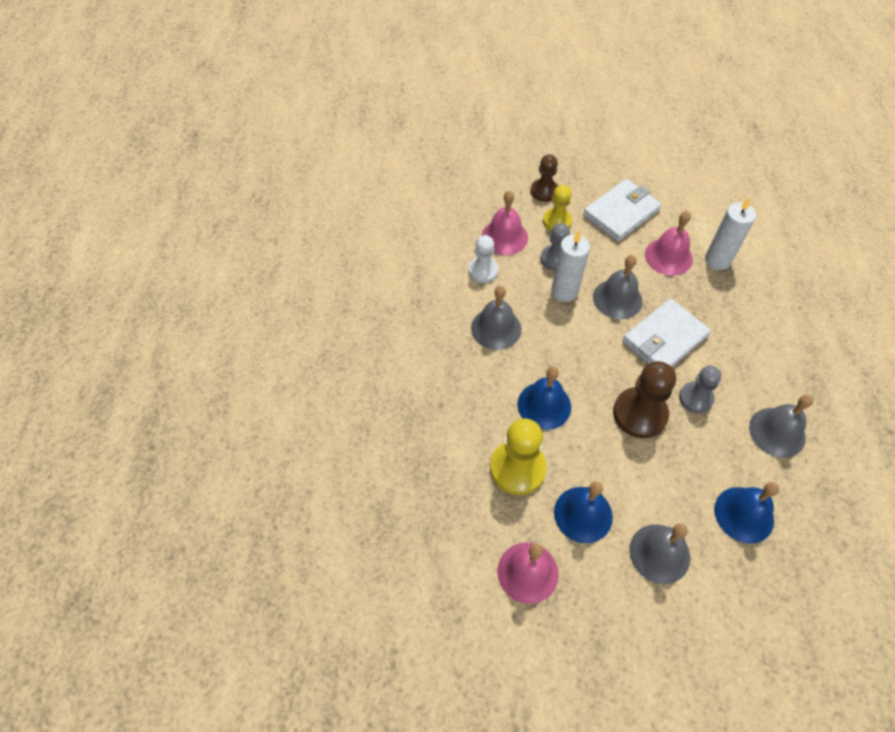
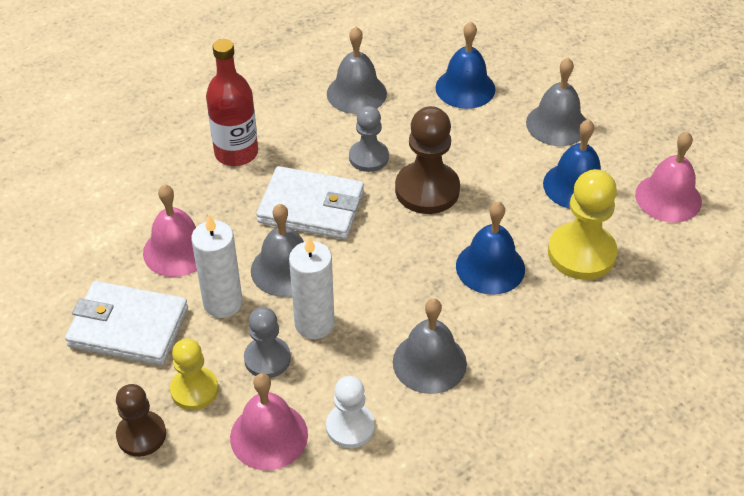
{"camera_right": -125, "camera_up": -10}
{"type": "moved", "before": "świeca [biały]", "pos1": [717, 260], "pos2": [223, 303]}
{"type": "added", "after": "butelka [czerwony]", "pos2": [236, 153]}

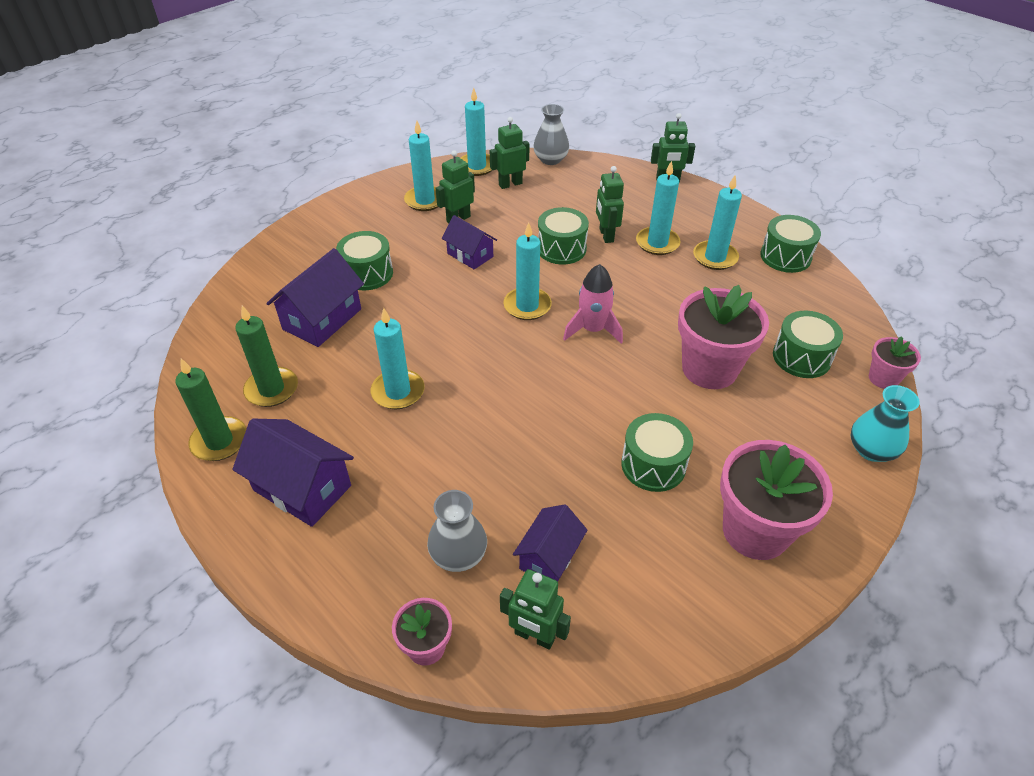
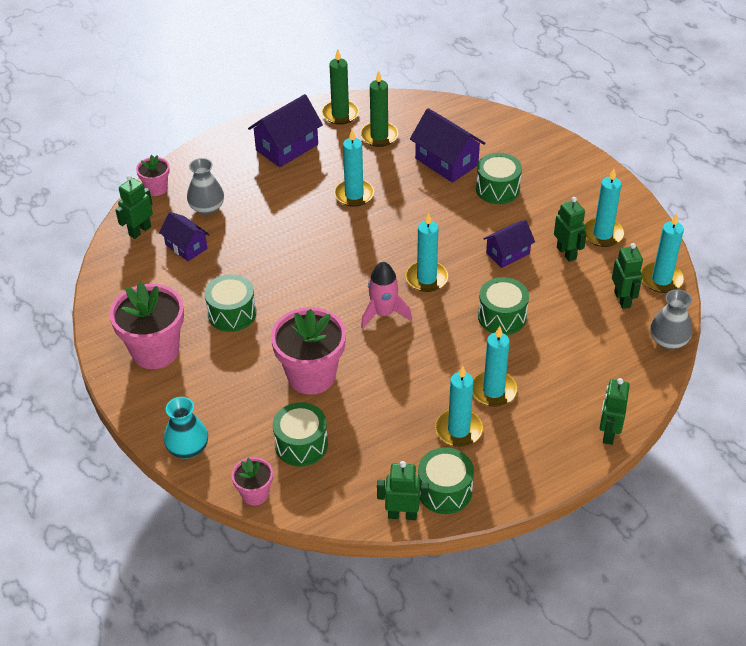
{"camera_right": 105, "camera_up": 0}
{"type": "moved", "before": "robot [zielony]", "pos1": [606, 235], "pos2": [402, 514]}

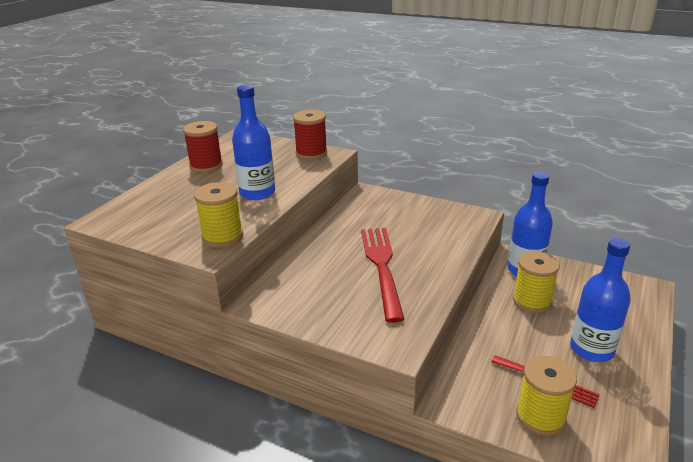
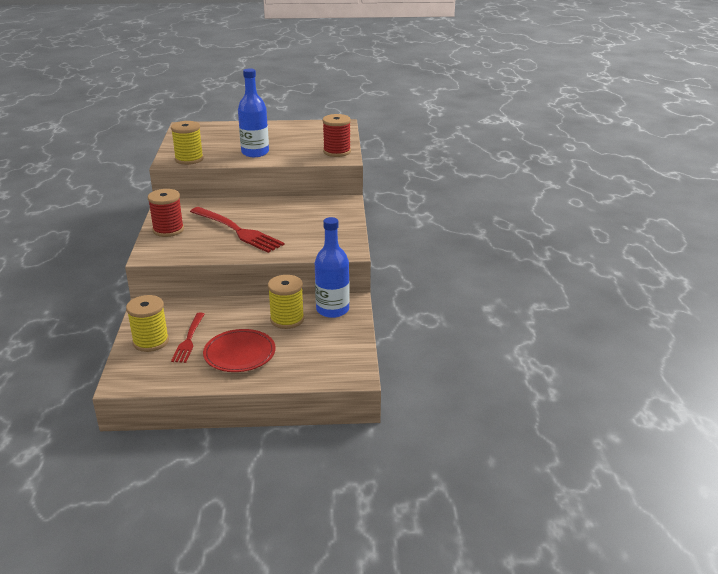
{"camera_right": 60, "camera_up": 0}
{"type": "moved", "before": "szpulka [czerwony]", "pos1": [206, 165], "pos2": [168, 230]}
{"type": "turned", "before": "widelec [czerwony]", "pos1": [382, 267], "pos2": [237, 231], "turn": 75}
{"type": "replaced", "before": "butelka [niebieski]", "after": "talerz [czerwony]", "pos1": [591, 349], "pos2": [239, 354]}

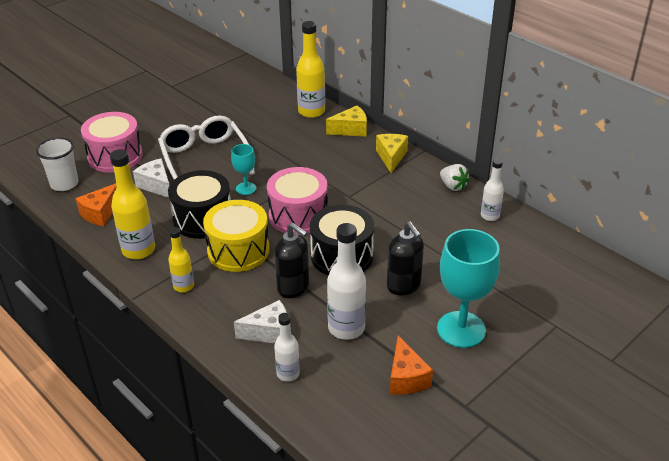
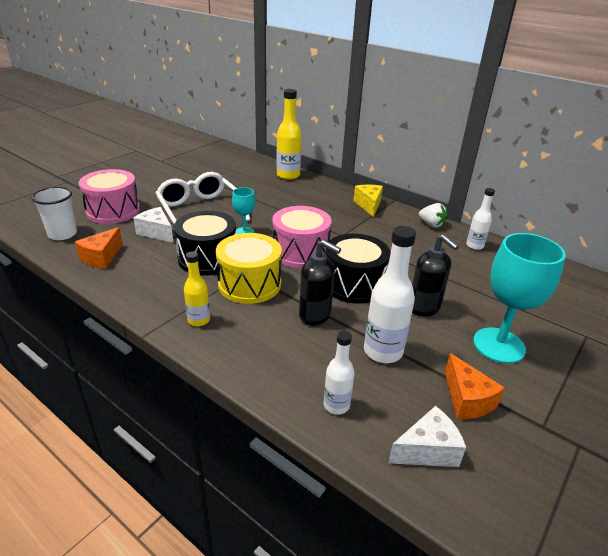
{"camera_right": -10, "camera_up": -5}
{"type": "removed", "before": "ser [żółty]", "pos1": [351, 130]}
{"type": "removed", "before": "butelka [żółty]", "pos1": [138, 250]}
{"type": "moved", "before": "ser [biały]", "pos1": [269, 332], "pos2": [427, 450]}

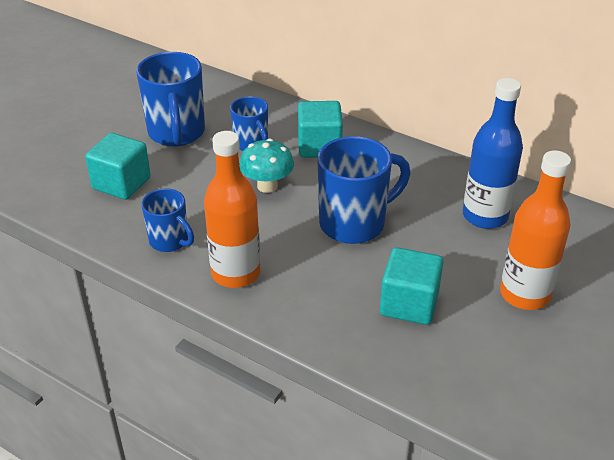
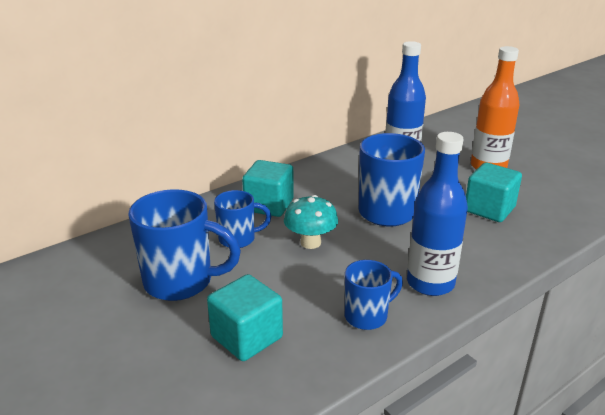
{"camera_right": -70, "camera_up": -10}
{"type": "recoloured", "before": "butelka [pomarańczowy]", "after": "butelka [niebieski]", "pos1": [235, 273], "pos2": [430, 283]}

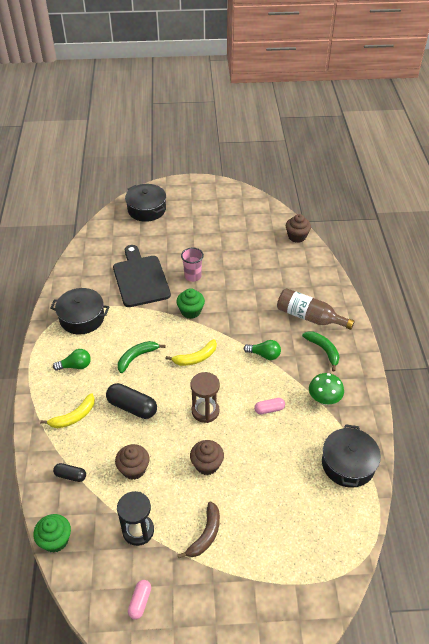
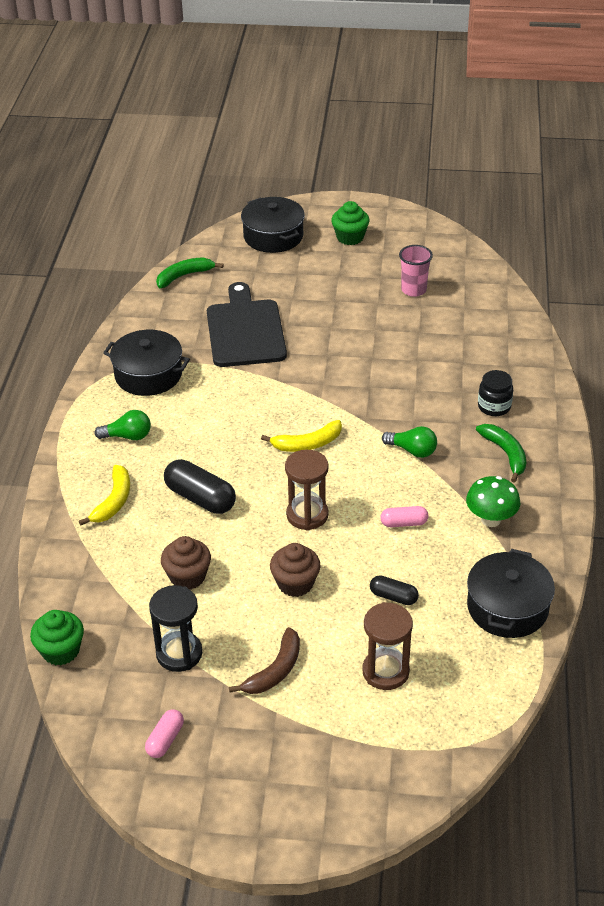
{"camera_right": 10, "camera_up": -5}
{"type": "removed", "before": "muffinka [brązowy]", "pos1": [297, 236]}
{"type": "moved", "before": "szklanka [różowy]", "pos1": [193, 276], "pos2": [413, 290]}
{"type": "moved", "before": "muffinka [zielony]", "pos1": [191, 311], "pos2": [350, 237]}
{"type": "replaced", "before": "butelka [brązowy]", "after": "słoik [czarny]", "pos1": [309, 317], "pos2": [494, 407]}
{"type": "moved", "before": "banan [zielony]", "pos1": [136, 357], "pos2": [184, 276]}
{"type": "turned", "before": "banan [żółty]", "pos1": [74, 416], "pos2": [114, 501], "turn": -45}
{"type": "moved", "before": "kapsułka [czarny]", "pos1": [70, 475], "pos2": [393, 597]}
{"type": "added", "after": "klepsydra [brązowy]", "pos2": [385, 671]}

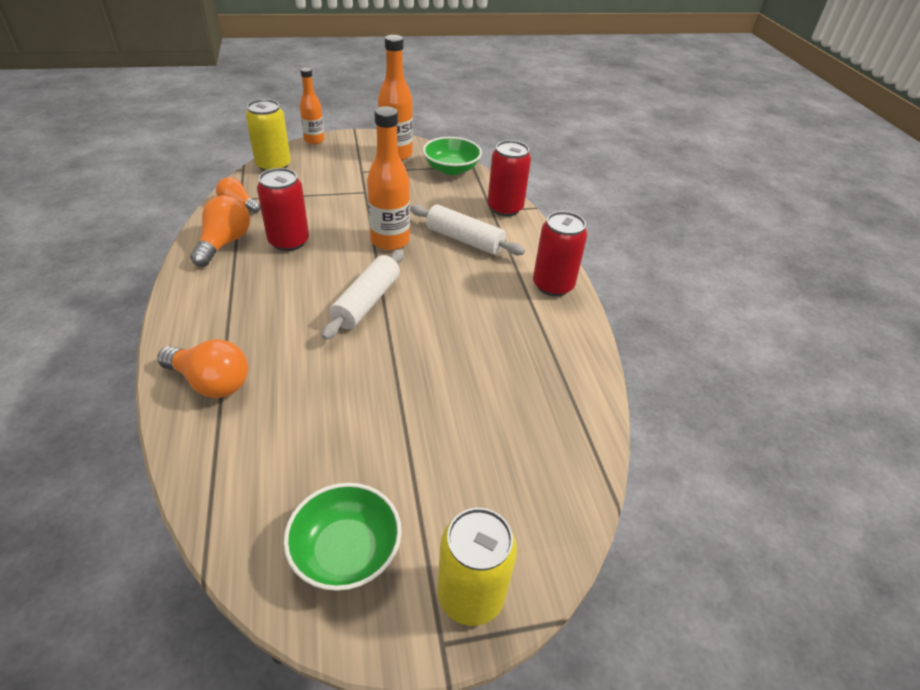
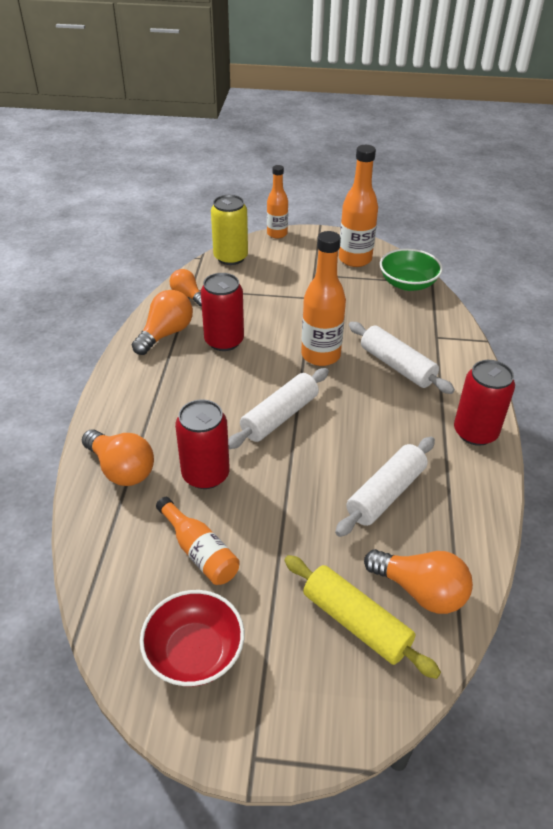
{"camera_right": 20, "camera_up": 0}
{"type": "moved", "before": "puszka [czerwony]", "pos1": [505, 208], "pos2": [205, 474]}
{"type": "recoloured", "before": "miska [zielony]", "after": "miska [czerwony]", "pos1": [346, 551], "pos2": [194, 652]}
{"type": "removed", "before": "puszka [żółty]", "pos1": [470, 595]}
{"type": "added", "after": "wałek do ciasta [biały]", "pos2": [386, 494]}
{"type": "added", "after": "butelka [pomarańczowy]", "pos2": [199, 551]}
{"type": "added", "after": "żarówka [pomarańczowy]", "pos2": [420, 591]}
{"type": "added", "after": "wałek do ciasta [żółty]", "pos2": [356, 622]}

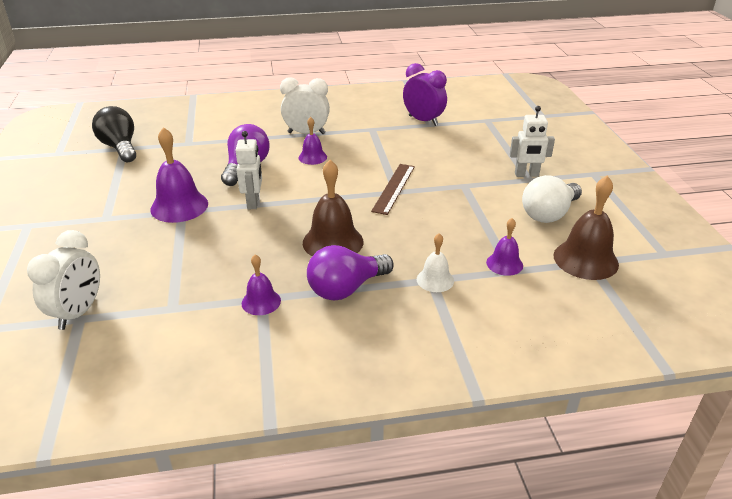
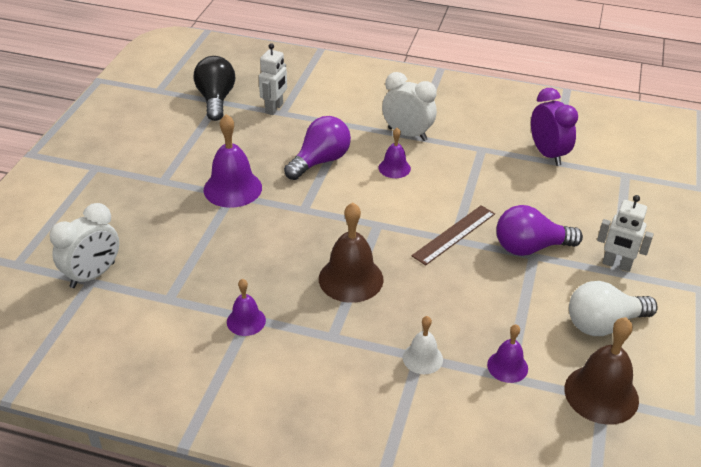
{"camera_right": 25, "camera_up": 5}
{"type": "moved", "before": "robot [biały]", "pos1": [253, 202], "pos2": [274, 108]}
{"type": "moved", "before": "żarówka [fioletowy]", "pos1": [346, 288], "pos2": [530, 247]}

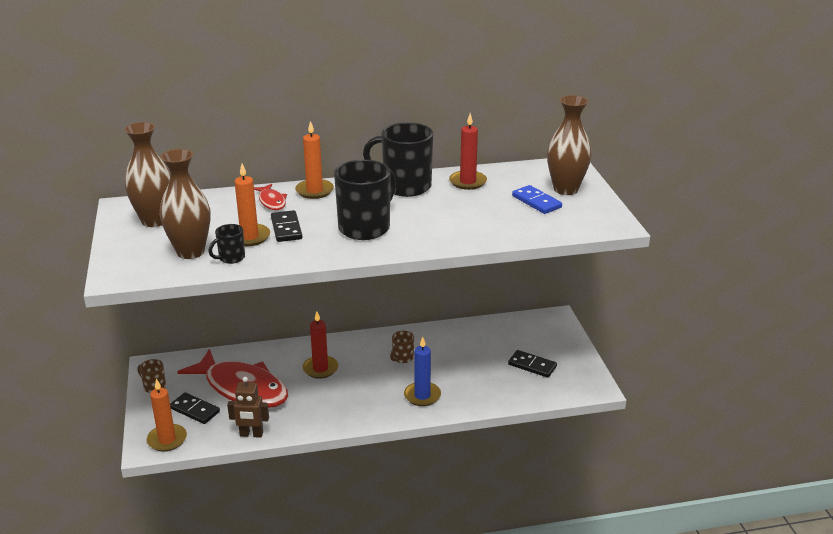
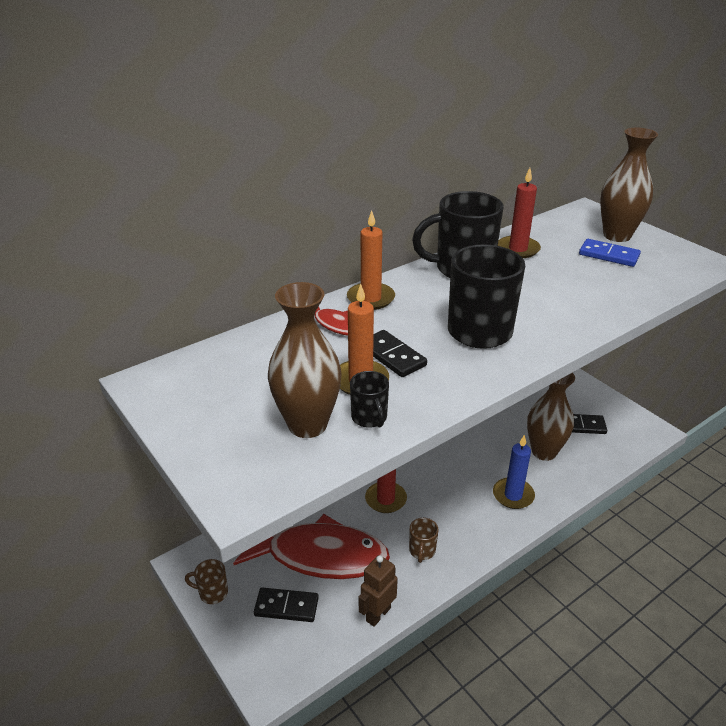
{"camera_right": -25, "camera_up": 5}
{"type": "moved", "before": "wazon [brązowy]", "pos1": [154, 221], "pos2": [544, 452]}
{"type": "turned", "before": "kubek [czarny]", "pos1": [231, 258], "pos2": [369, 418], "turn": -45}
{"type": "moved", "before": "kubek [brązowy]", "pos1": [402, 358], "pos2": [422, 551]}
{"type": "turned", "before": "robot [brązowy]", "pos1": [251, 434], "pos2": [378, 614], "turn": 150}
{"type": "removed", "before": "świeca [pomarańczowy]", "pos1": [167, 439]}

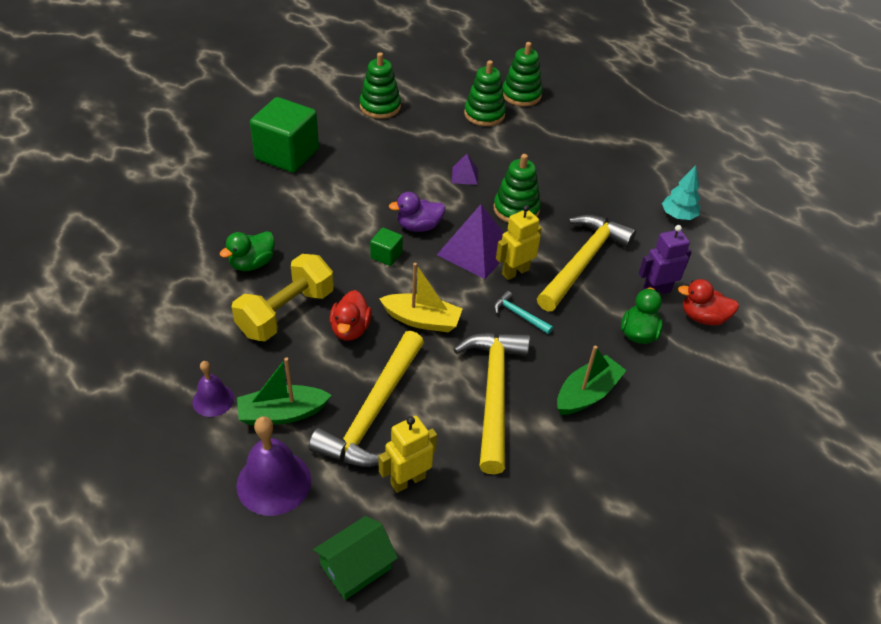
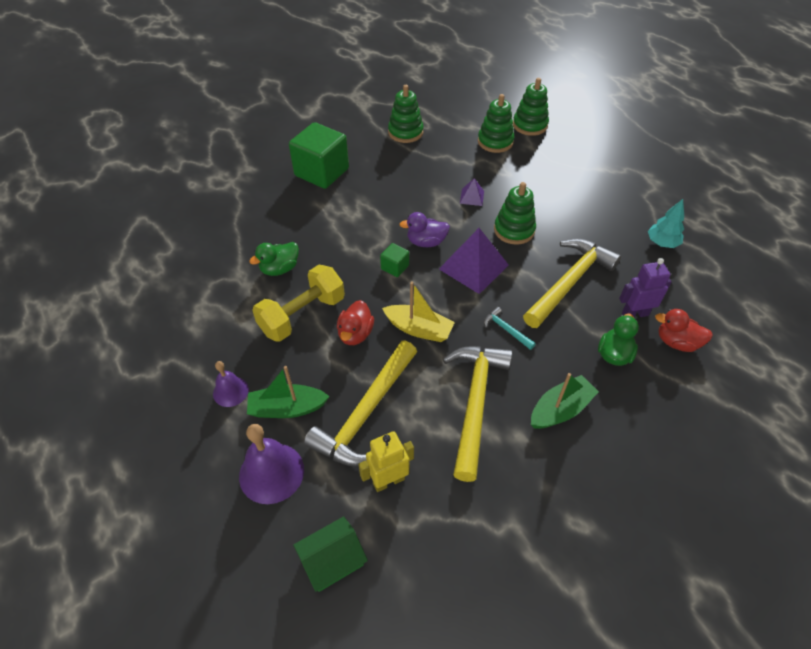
{"camera_right": 10, "camera_up": 5}
{"type": "removed", "before": "robot [żółty]", "pos1": [515, 272]}

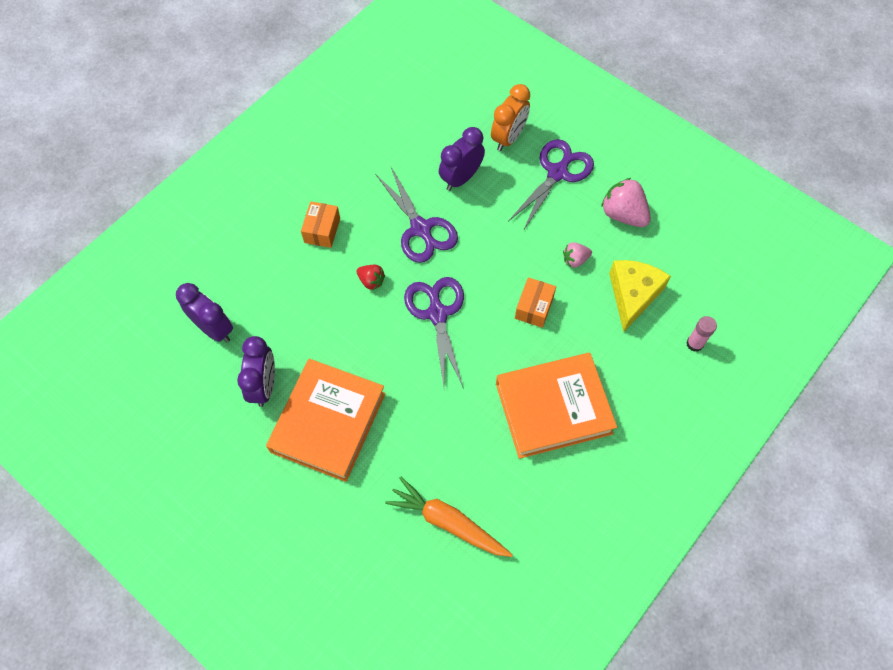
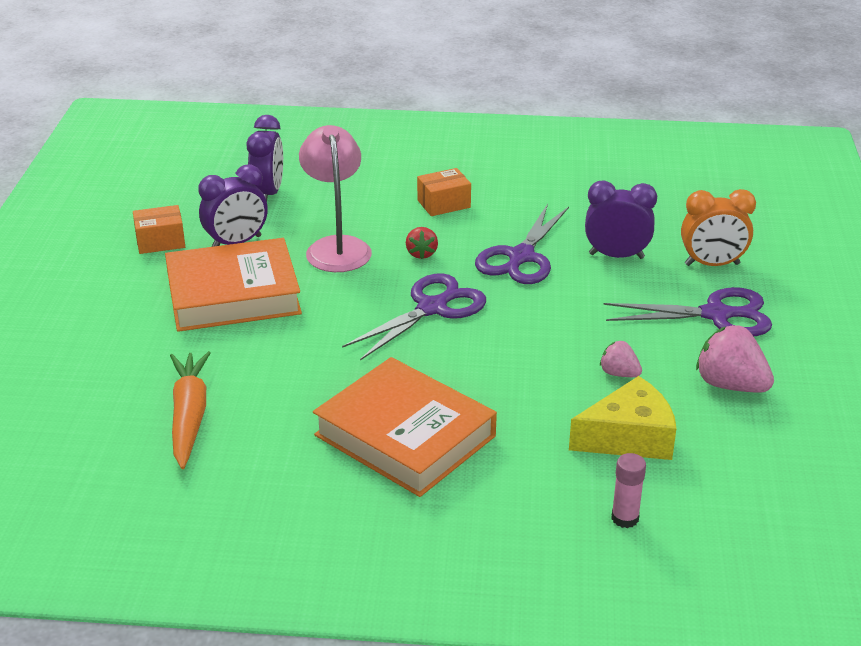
{"camera_right": 55, "camera_up": -30}
{"type": "turned", "before": "truskawka [różowy]", "pos1": [623, 214], "pos2": [730, 385], "turn": -60}
{"type": "moved", "before": "pudełko [pomarańczowy]", "pos1": [534, 307], "pos2": [160, 241]}
{"type": "added", "after": "lampka [różowy]", "pos2": [337, 247]}

